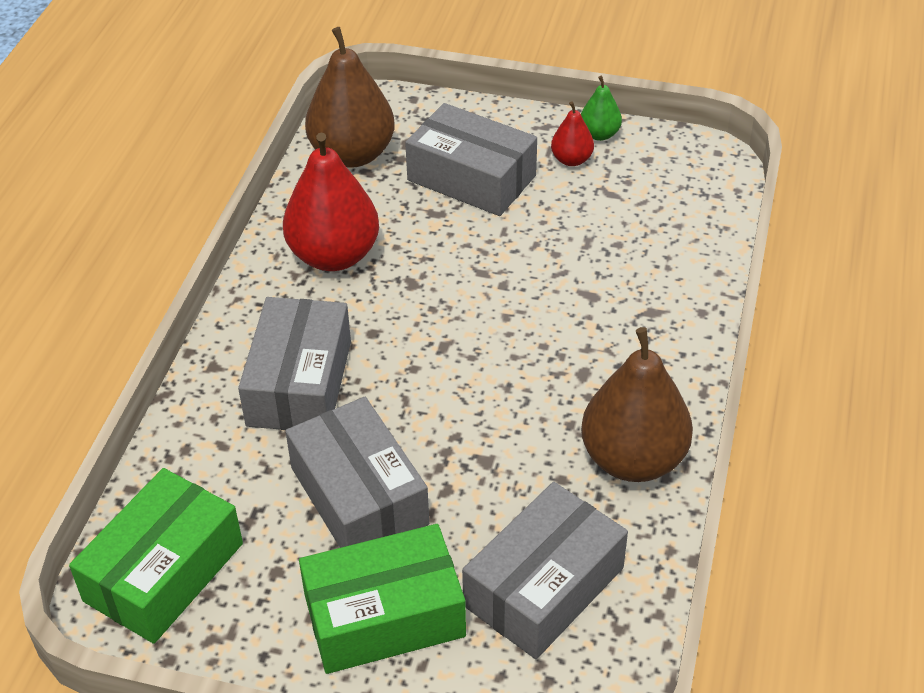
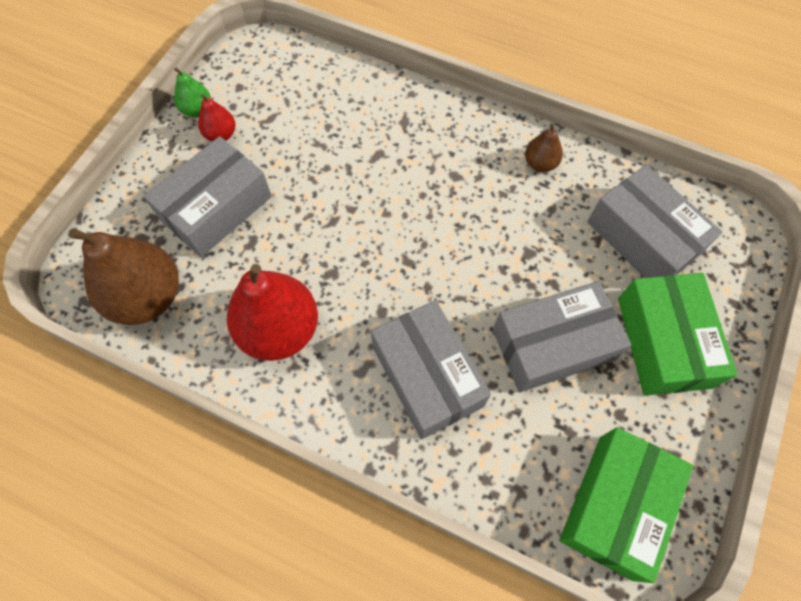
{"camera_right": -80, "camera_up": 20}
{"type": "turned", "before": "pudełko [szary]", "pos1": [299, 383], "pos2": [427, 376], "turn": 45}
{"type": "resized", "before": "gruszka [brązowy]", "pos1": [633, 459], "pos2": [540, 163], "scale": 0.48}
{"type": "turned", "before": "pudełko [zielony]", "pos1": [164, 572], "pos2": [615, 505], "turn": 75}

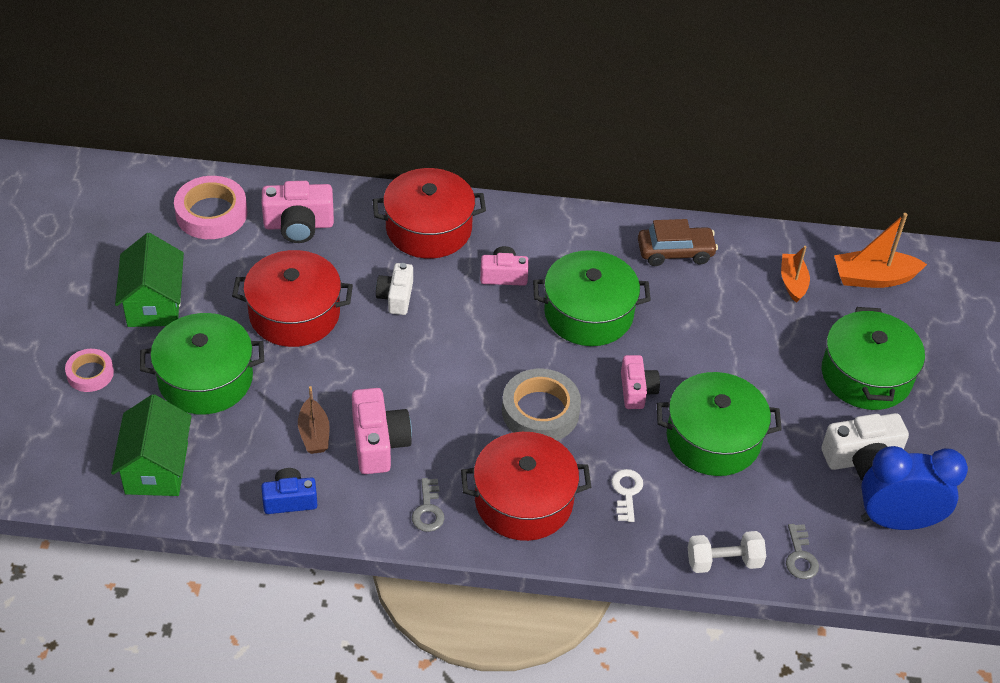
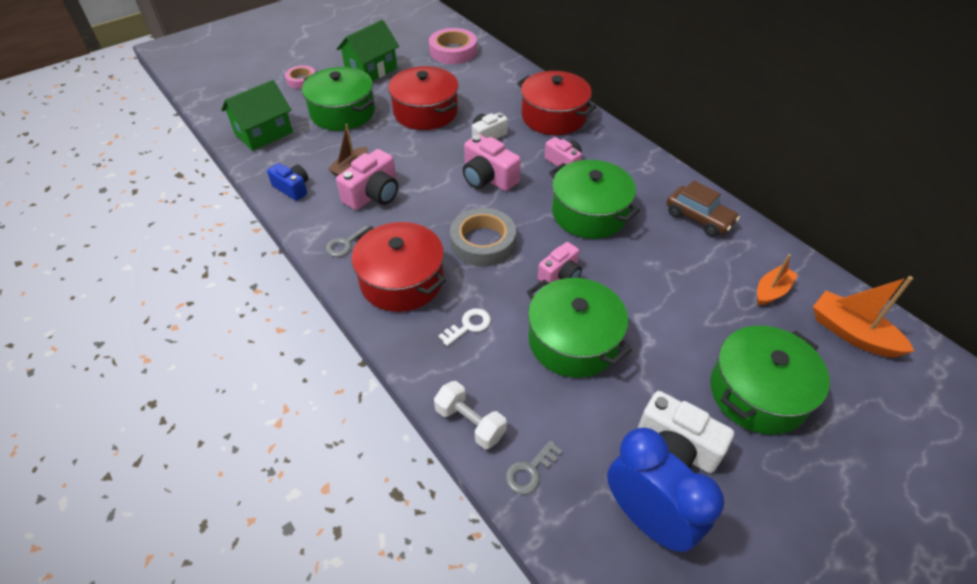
{"camera_right": 50, "camera_up": 0}
{"type": "moved", "before": "aparat fotograficzny [różowy]", "pos1": [299, 225], "pos2": [488, 178]}

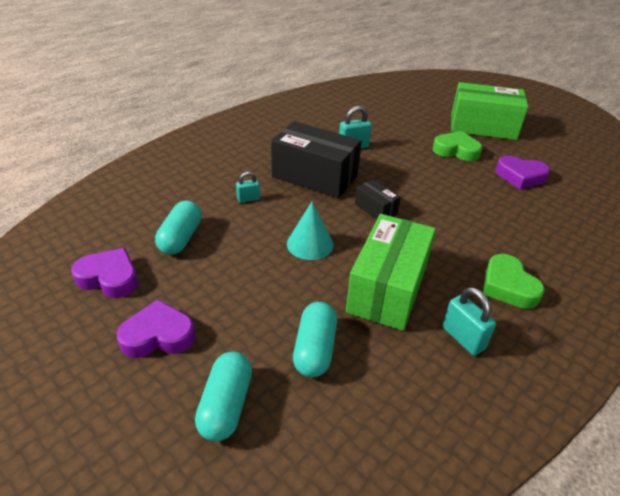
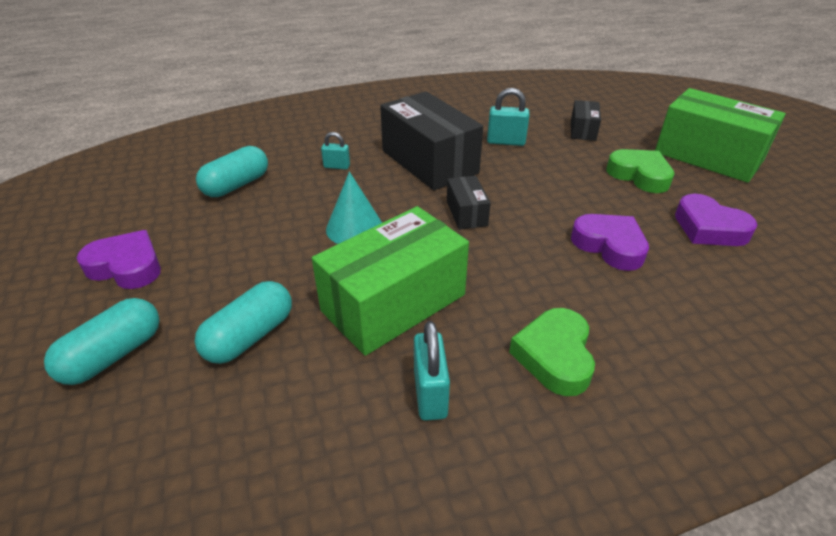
{"camera_right": 30, "camera_up": 0}
{"type": "moved", "before": "serce [fioletowy]", "pos1": [109, 278], "pos2": [609, 246]}
{"type": "added", "after": "pudełko [czarny]", "pos2": [583, 130]}

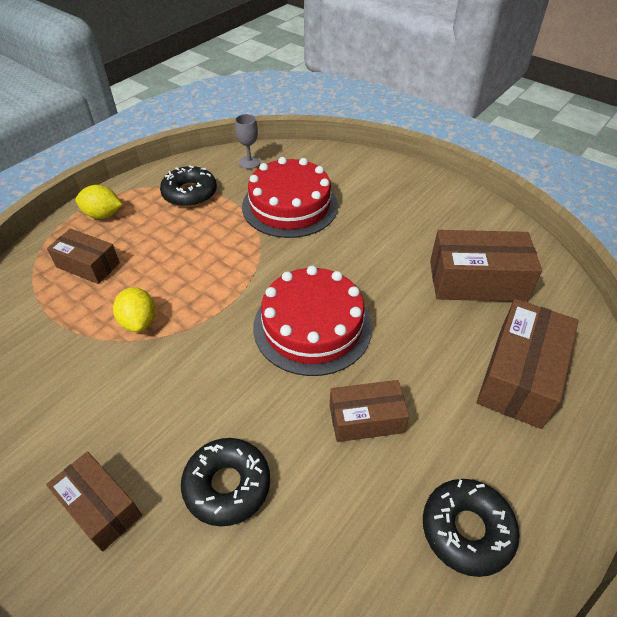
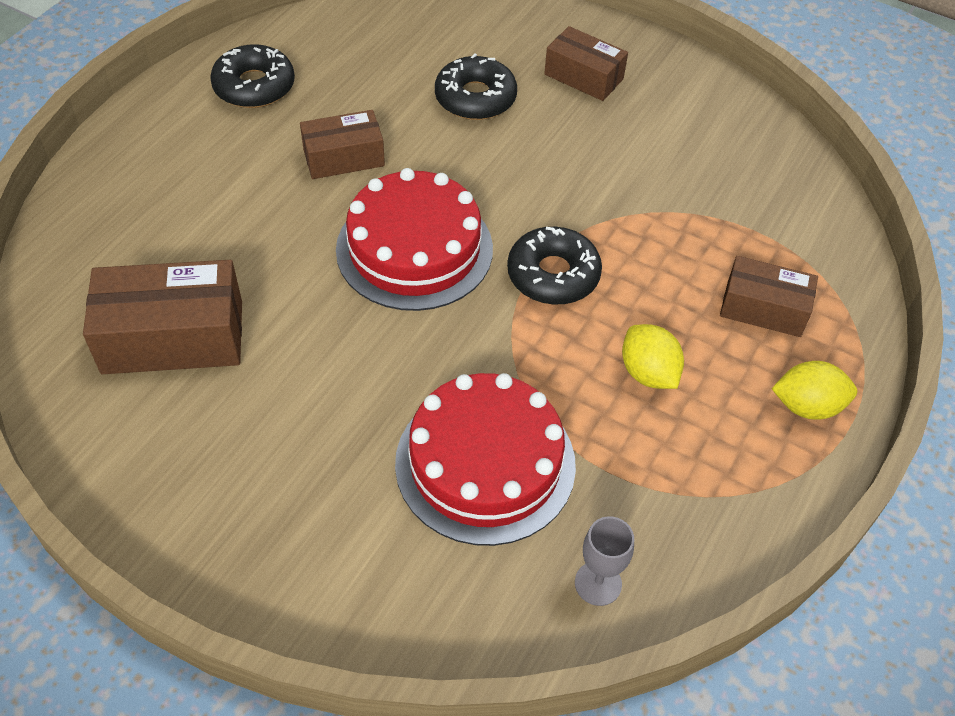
{"camera_right": 170, "camera_up": 5}
{"type": "moved", "before": "donut [czarny]", "pos1": [190, 193], "pos2": [553, 275]}
{"type": "moved", "before": "cytryna [żółty]", "pos1": [139, 322], "pos2": [648, 373]}
{"type": "removed", "before": "pudełko [brązowy]", "pos1": [520, 376]}

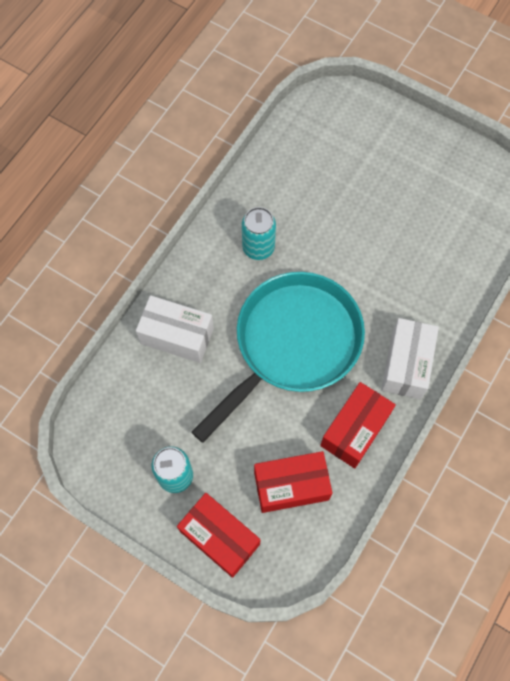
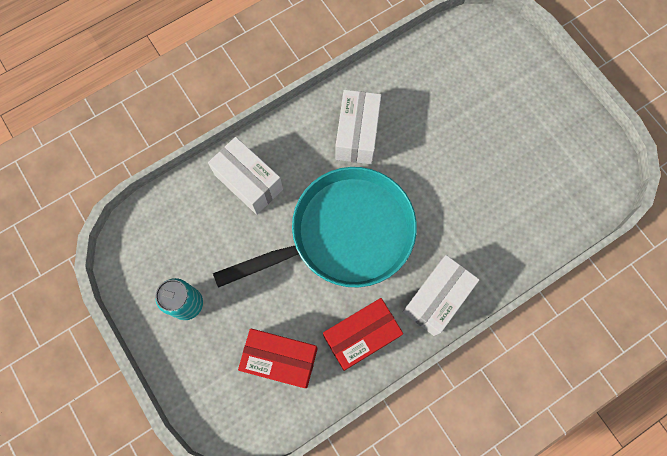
{"camera_right": 25, "camera_up": 5}
{"type": "replaced", "before": "puszka [turkusowy]", "after": "pudełko [biały]", "pos1": [258, 247], "pos2": [357, 134]}
{"type": "removed", "before": "pudełko [czerwony]", "pos1": [220, 537]}

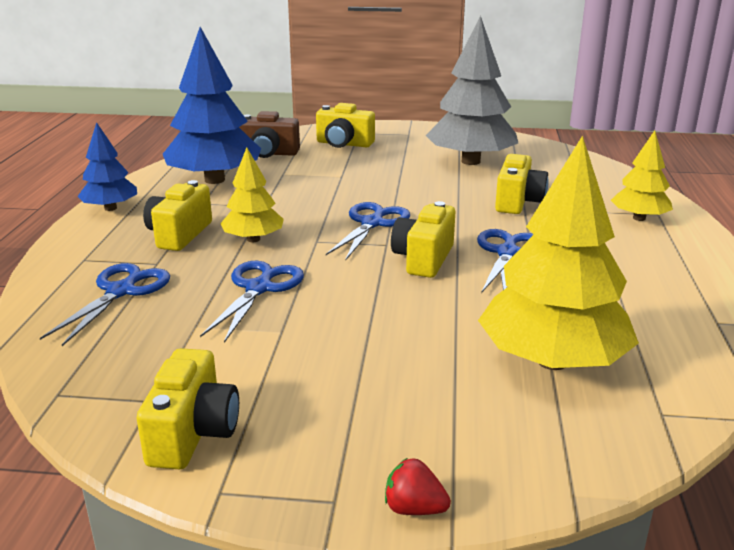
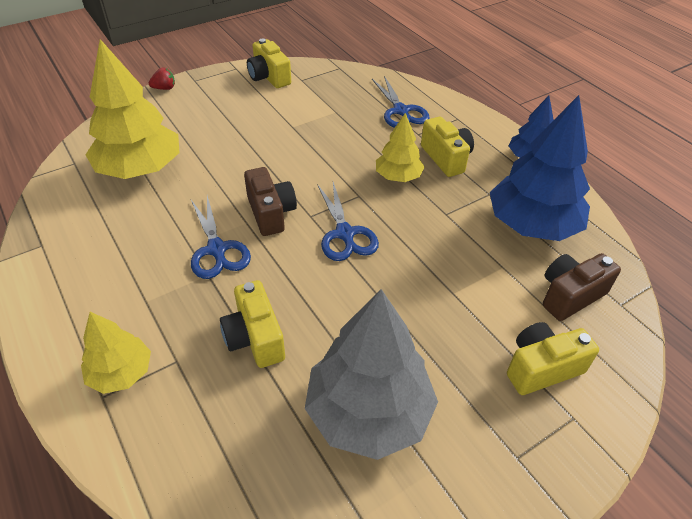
{"camera_right": 140, "camera_up": 20}
{"type": "recoloured", "before": "aparat fotograficzny [żółty]", "after": "aparat fotograficzny [brązowy]", "pos1": [423, 259], "pos2": [271, 213]}
{"type": "removed", "before": "nożyczki [niebieski]", "pos1": [258, 288]}

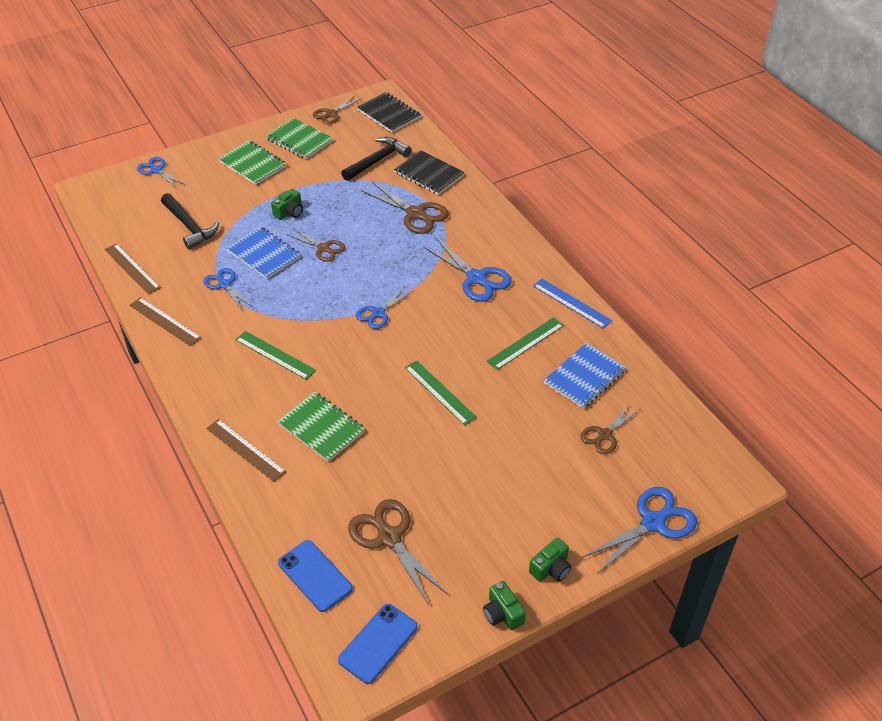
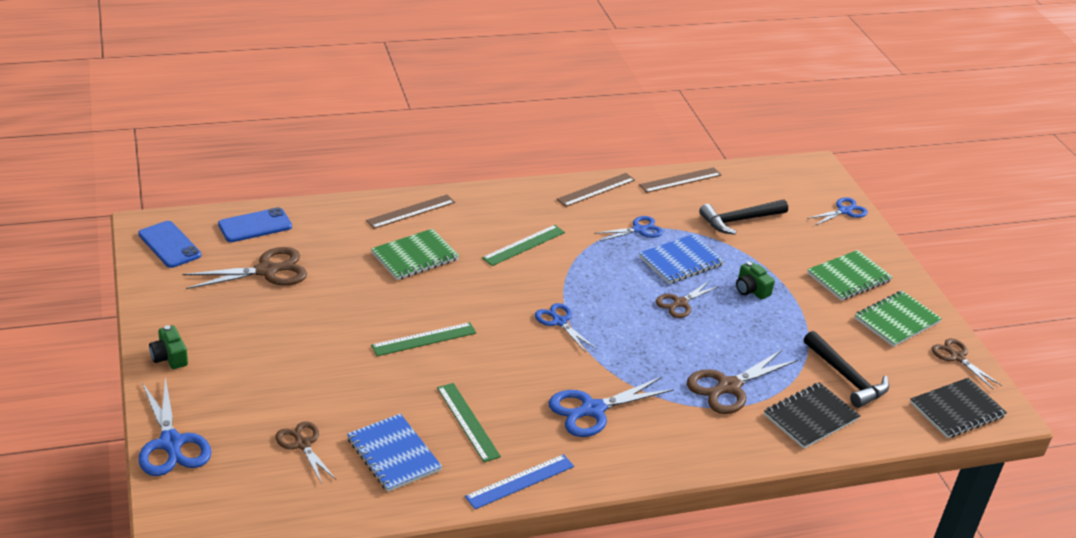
{"camera_right": 100, "camera_up": -10}
{"type": "removed", "before": "aparat fotograficzny [zielony]", "pos1": [502, 613]}

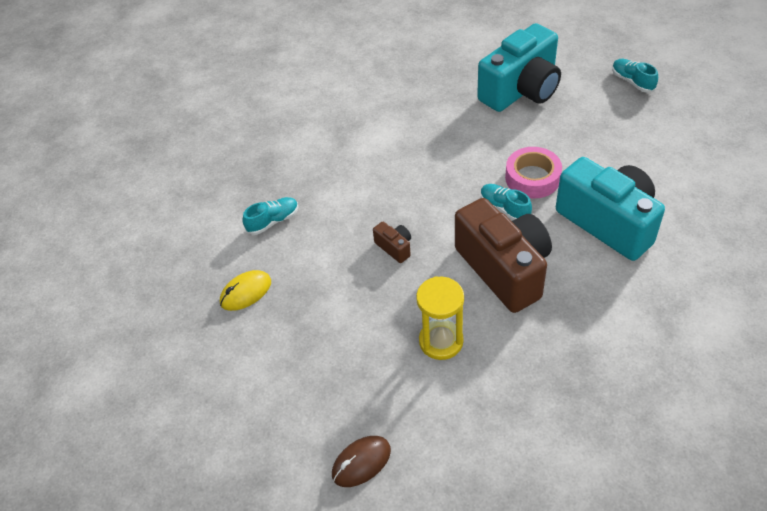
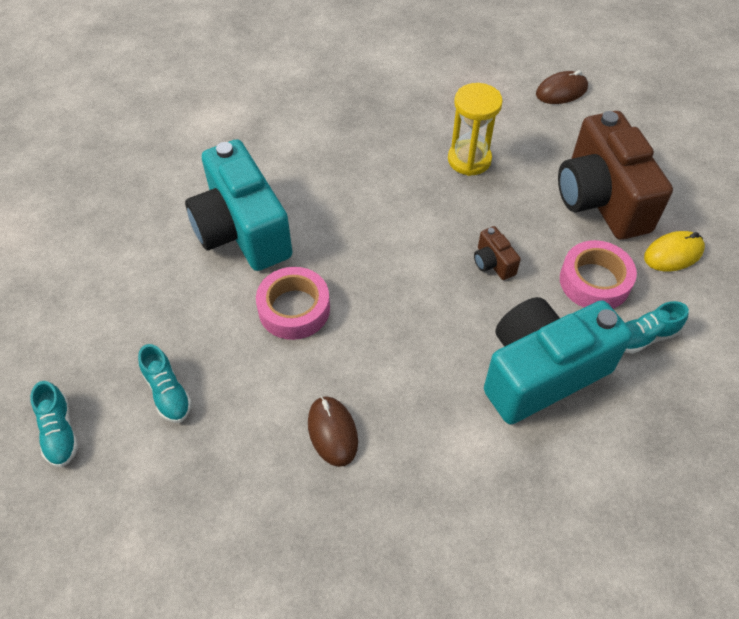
{"camera_right": -170, "camera_up": 5}
{"type": "moved", "before": "aparat fotograficzny [turkusowy]", "pos1": [521, 90], "pos2": [541, 372]}
{"type": "moved", "before": "but [turkusowy]", "pos1": [504, 208], "pos2": [168, 392]}
{"type": "moved", "before": "aparat fotograficzny [brązowy]", "pos1": [504, 269], "pos2": [601, 199]}
{"type": "added", "after": "taśma klejąca [różowy]", "pos2": [594, 281]}
{"type": "added", "after": "myszka [brązowy]", "pos2": [332, 432]}

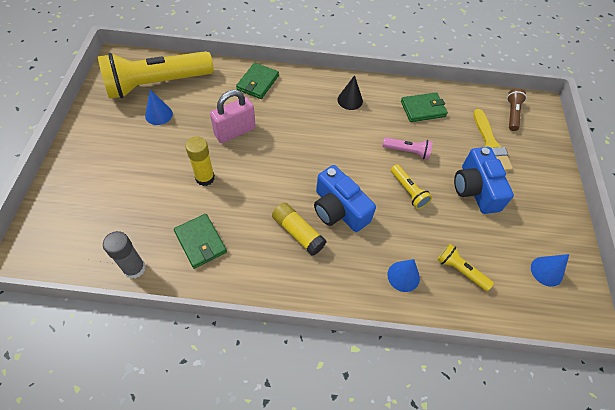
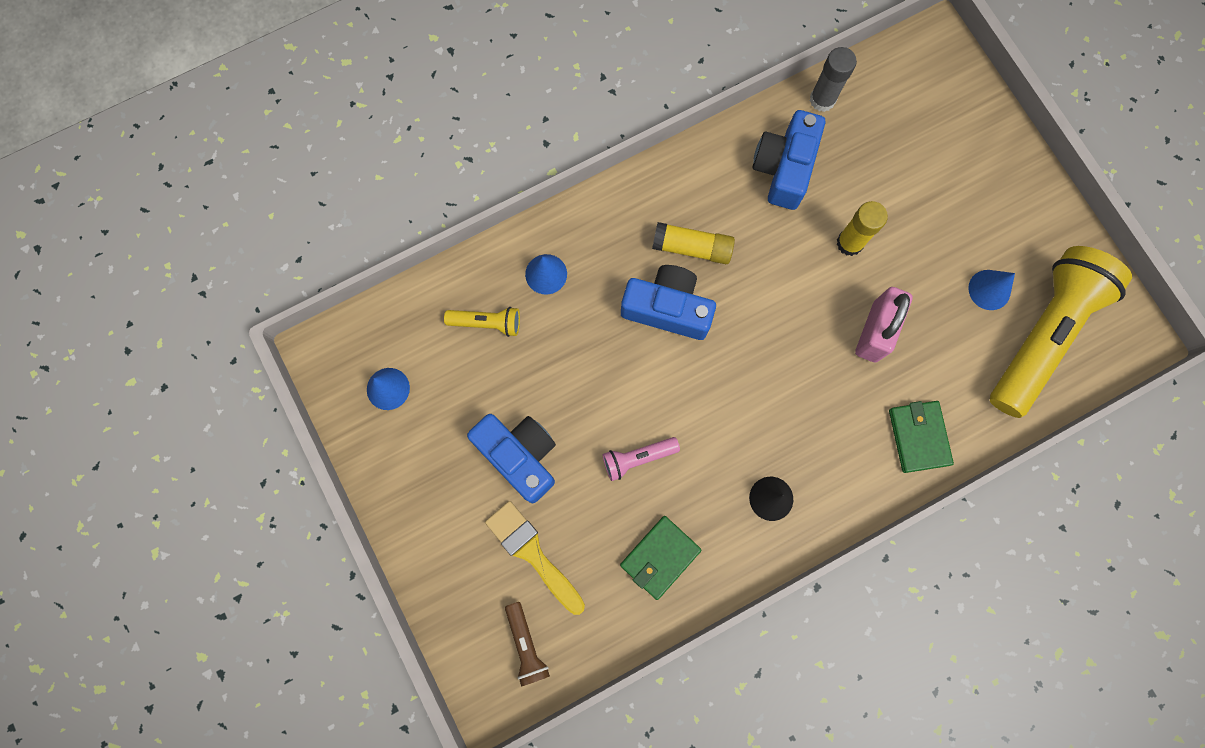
{"camera_right": 150, "camera_up": 20}
{"type": "removed", "before": "latarka [żółty]", "pos1": [408, 191]}
{"type": "replaced", "before": "portfel [zielony]", "after": "aparat fotograficzny [niebieski]", "pos1": [200, 242], "pos2": [784, 168]}

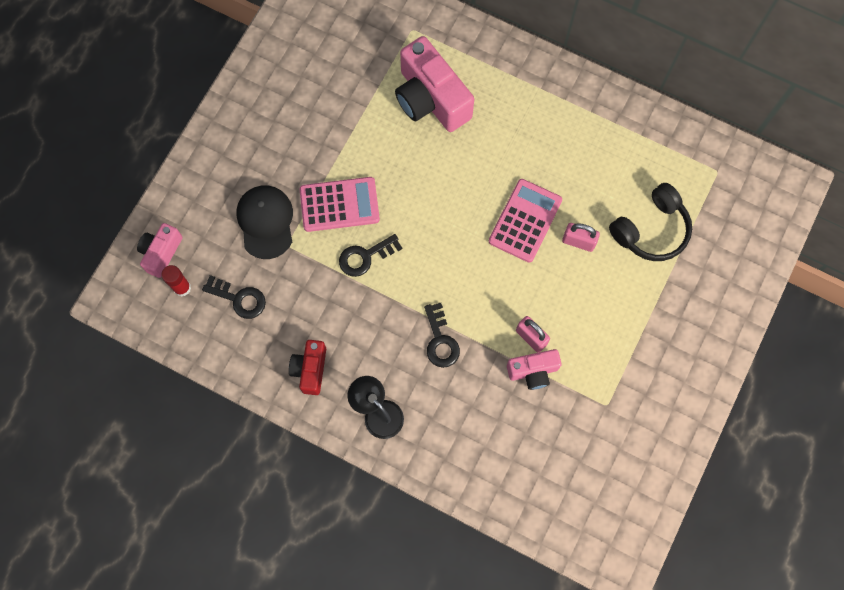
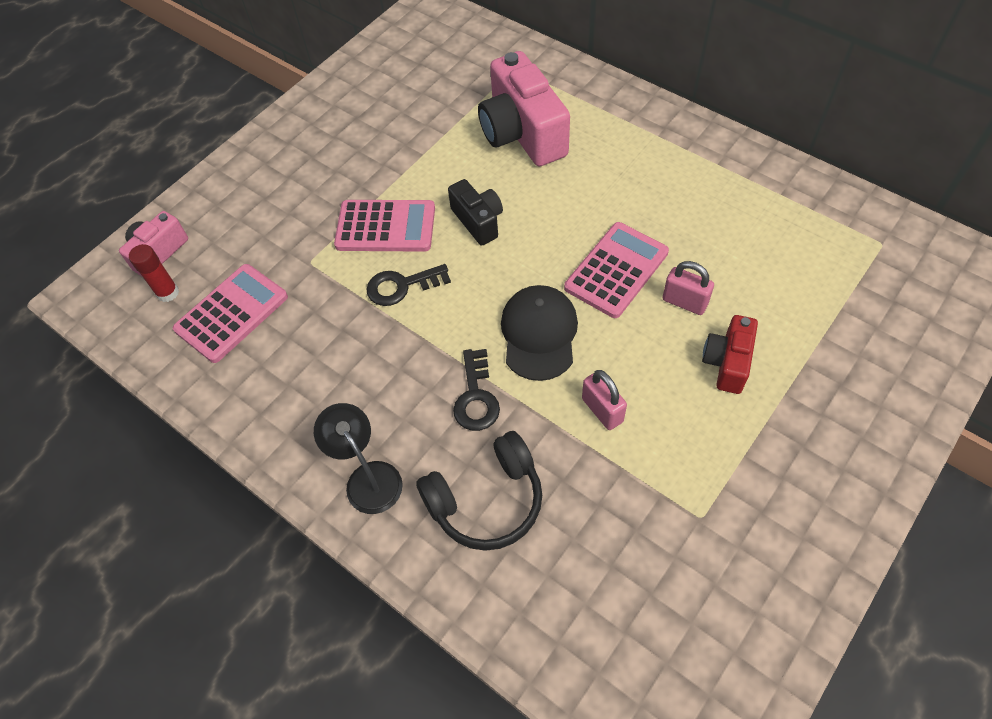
{"camera_right": 15, "camera_up": -15}
{"type": "moved", "before": "słuchawki [czarny]", "pos1": [651, 230], "pos2": [486, 500]}
{"type": "moved", "before": "czapka [czarny]", "pos1": [266, 222], "pos2": [539, 334]}
{"type": "replaced", "before": "klucz [czarny]", "after": "kalkulator [różowy]", "pos1": [239, 299], "pos2": [232, 313]}
{"type": "moved", "before": "aparat fotograficzny [czerwony]", "pos1": [310, 369], "pos2": [727, 362]}
{"type": "removed", "before": "aparat fotograficzny [różowy]", "pos1": [533, 371]}
{"type": "added", "after": "aparat fotograficzny [czarny]", "pos2": [478, 221]}

